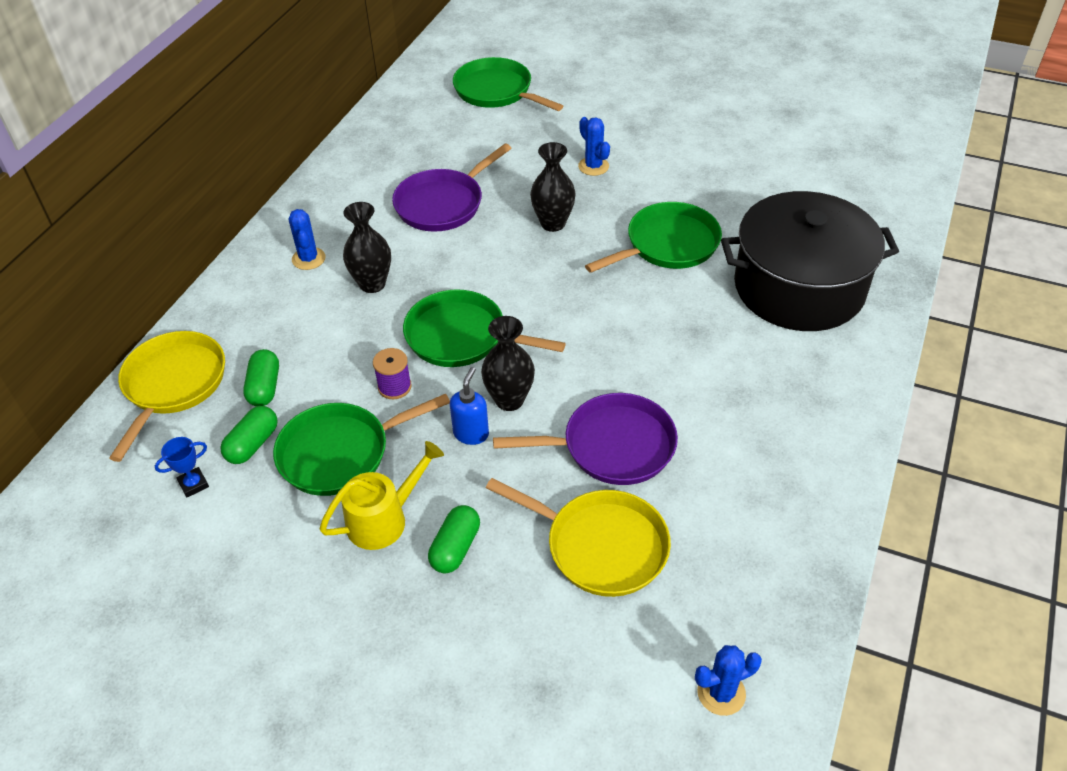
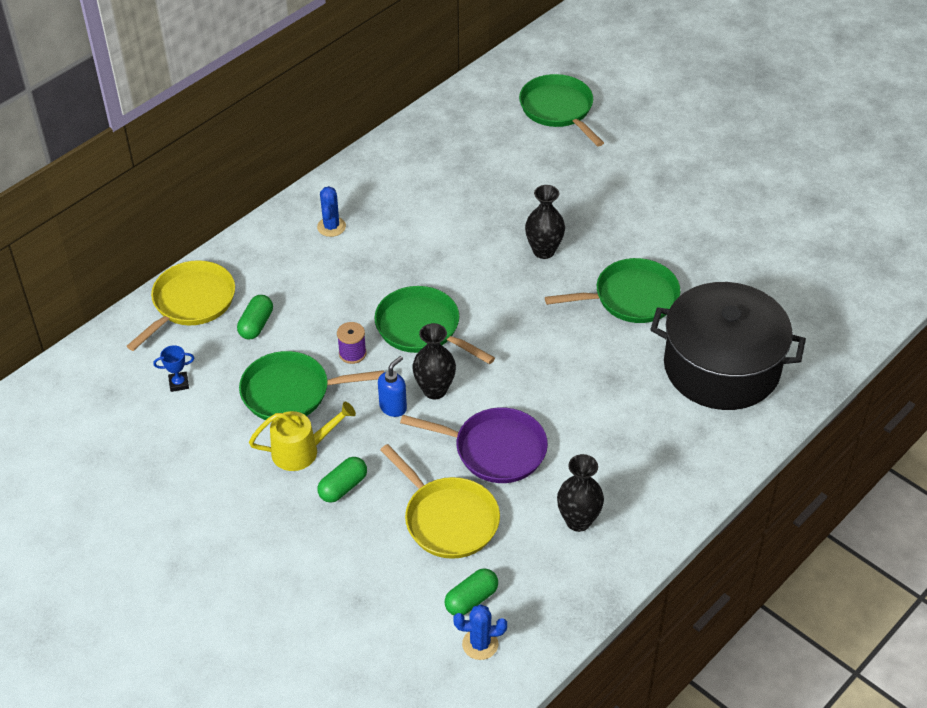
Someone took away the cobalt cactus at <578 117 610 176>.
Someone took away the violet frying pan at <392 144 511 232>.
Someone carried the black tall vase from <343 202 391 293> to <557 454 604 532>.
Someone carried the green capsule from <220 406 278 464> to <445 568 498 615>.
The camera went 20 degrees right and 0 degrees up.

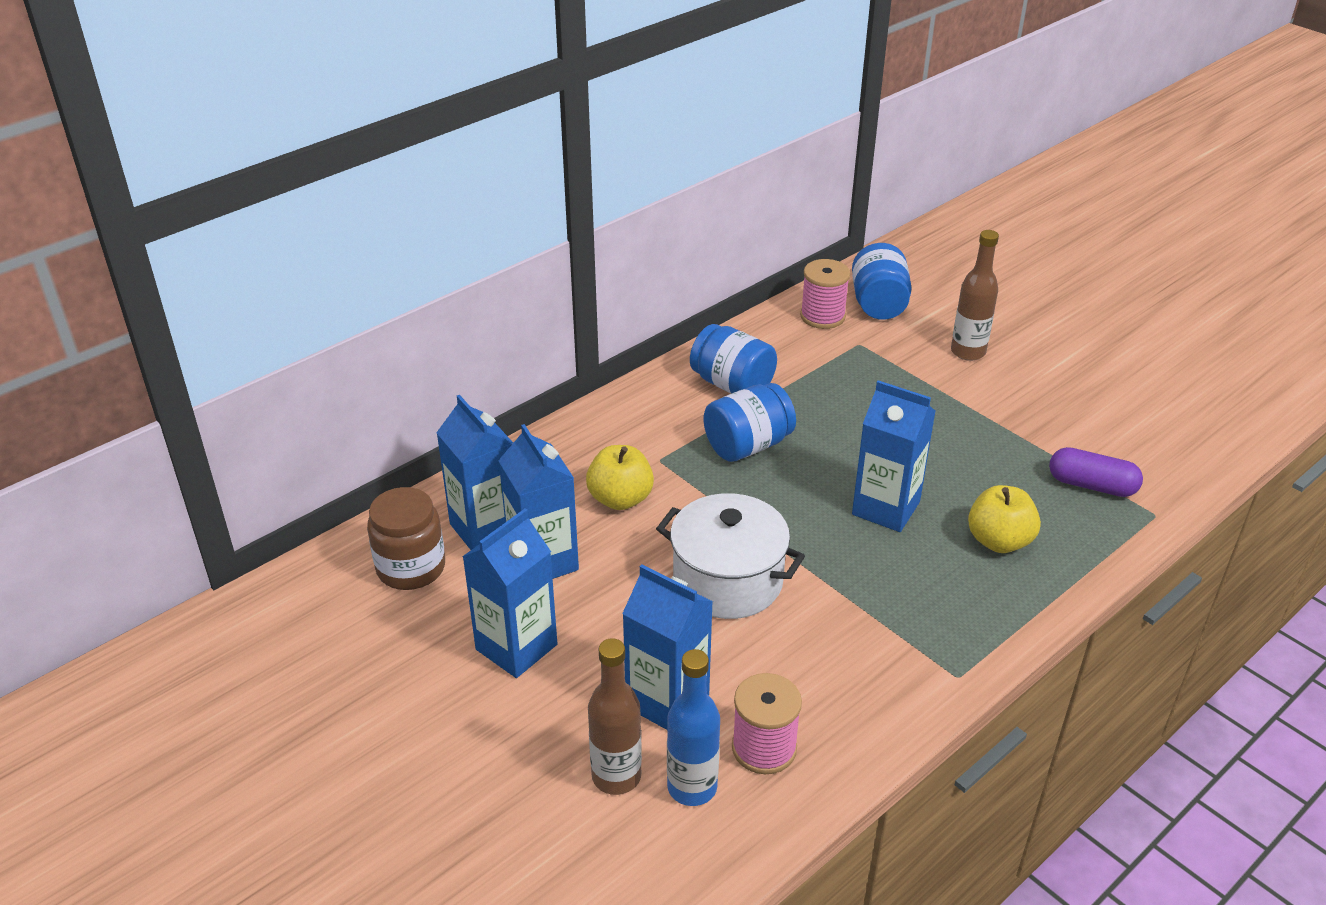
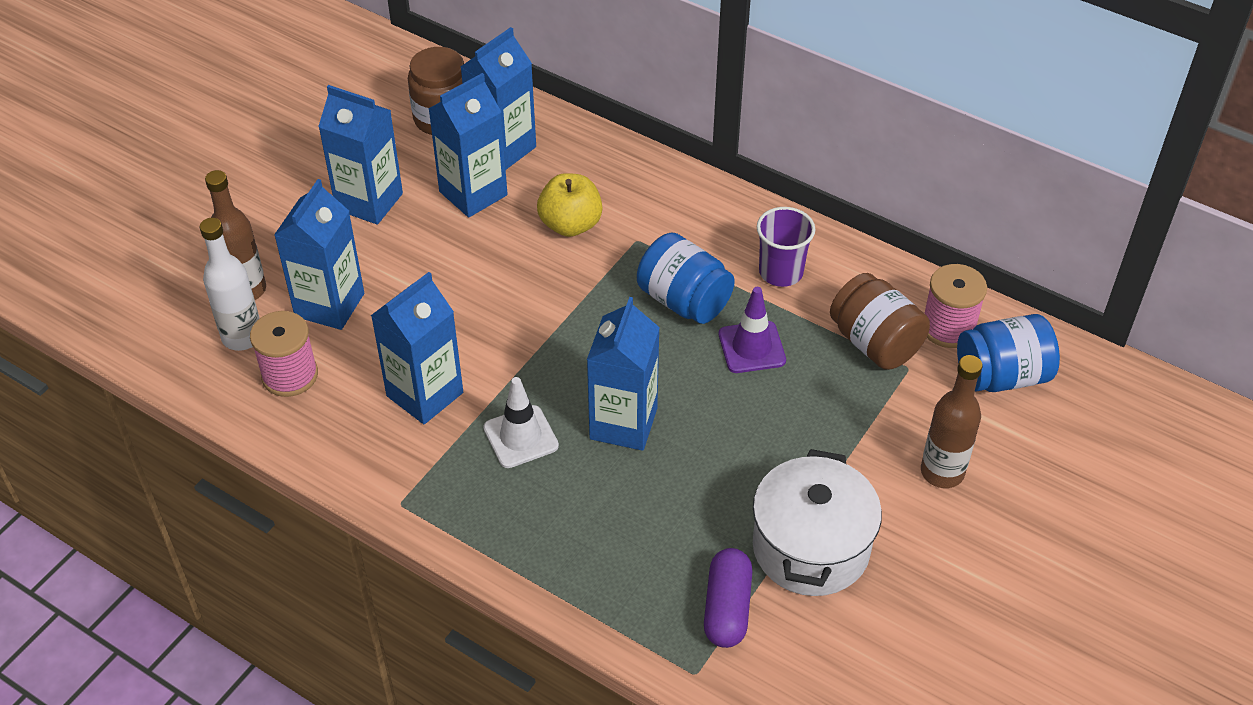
Someone swapped the cobalt jar at <690 324 777 394> for the violet tumbler at <757 207 815 287>.
Someone took away the yellow toy apple at <968 485 1041 553>.
Someone carried the snow-white cooking pot from <656 493 805 619> to <753 449 882 596>.
Someone repainted the cobalt flask at <667 649 720 806>, which became the snow-white flask at <200 218 260 351>.
Someone put down the cobalt juice carton at <371 272 463 424>.
Someone put down the dark brown jar at <830 273 930 370>.
Someone put down the violet traffic cone at <719 287 786 373>.
Someone put down the snow-white traffic cone at <483 377 559 468>.
The camera went 75 degrees right and 10 degrees up.

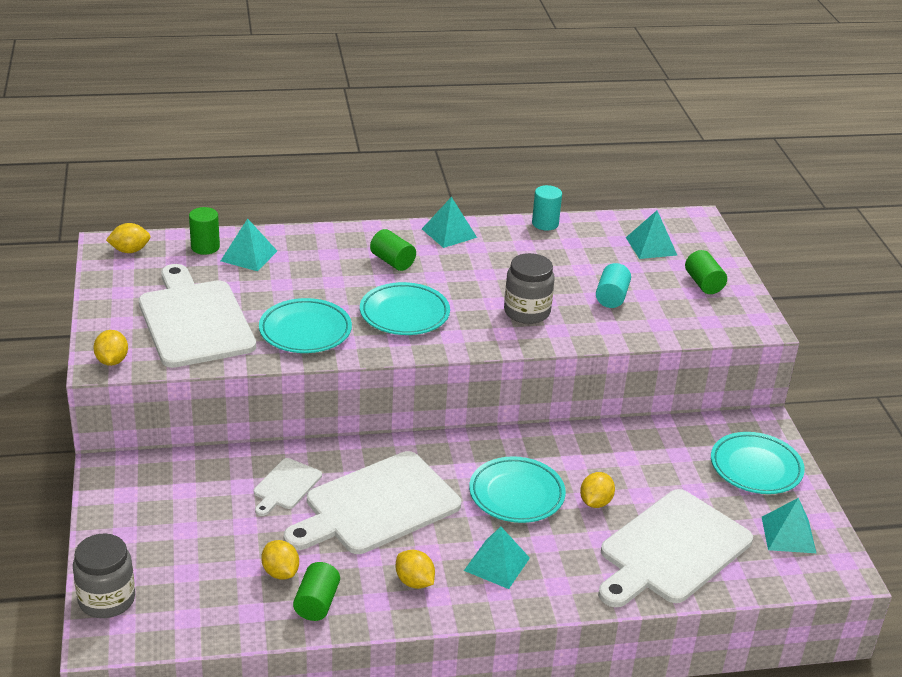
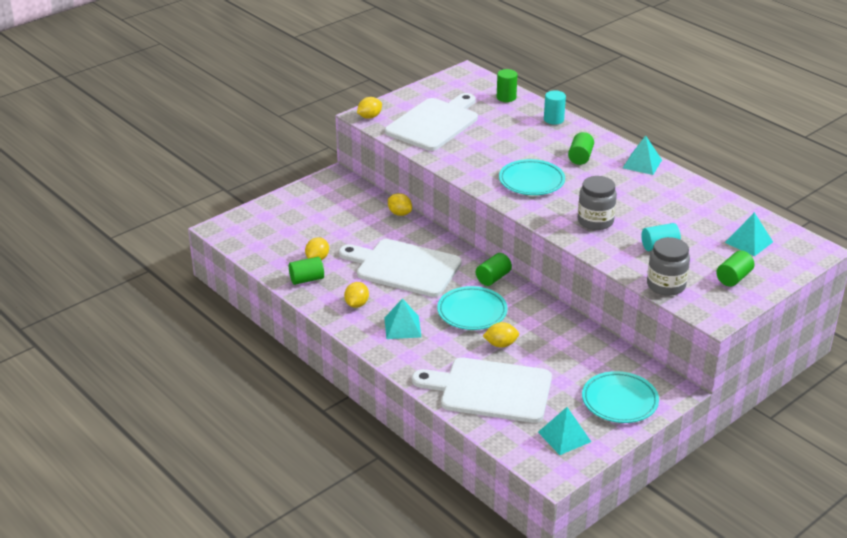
Someone carried the turquoise cylinder shape from <532 185 562 230> to <544 90 566 125>.
Someone took away the turquoise solid pyramid at <221 218 277 271>.
Someone carried the yellow lemon from <106 223 151 253> to <388 193 412 216>.
Someone took away the turquoise plate at <259 298 352 353>.
Someone took away the snow-white chopping board at <254 458 322 516>.
Someone carried the grey jar from <73 534 135 618> to <647 237 690 296>.
Someone put down the green cylinder shape at <476 253 512 286>.
The camera went 60 degrees right and 0 degrees up.

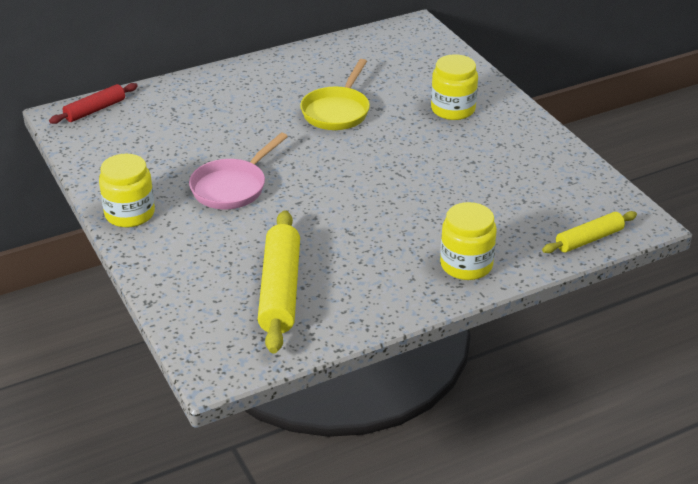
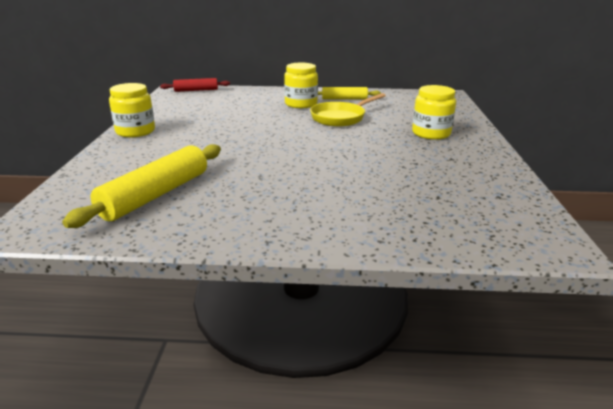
Someone took away the rosy frying pan at <189 133 288 209>.
Someone carried the yellow jar from <440 202 497 280> to <284 63 318 108>.
Someone carried the yellow rolling pin from <542 211 637 253> to <318 87 381 100>.
The camera went 30 degrees right and 10 degrees down.

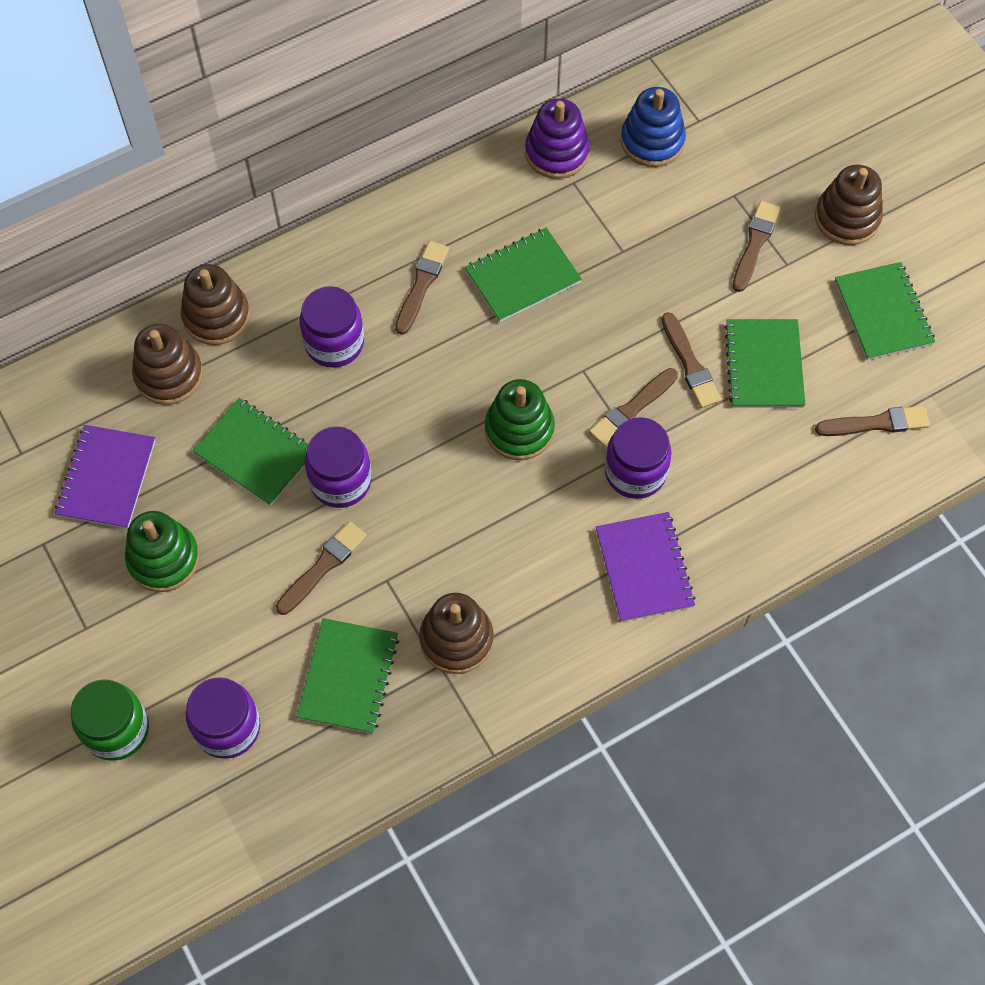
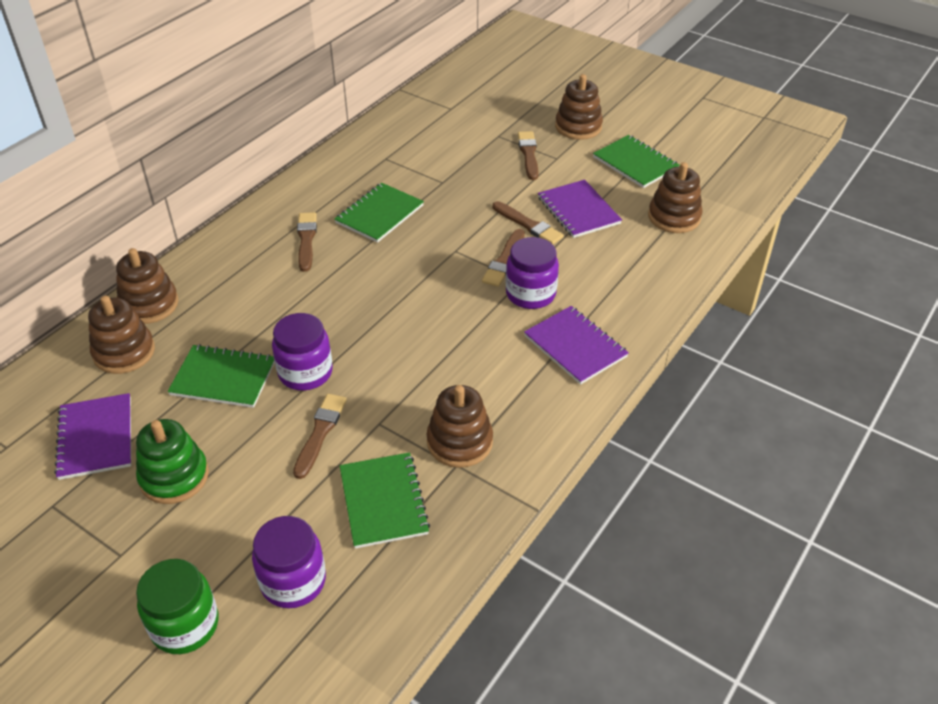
Someone took away the cobalt ring stacker at <621 87 686 167>.
Someone took away the violet ring stacker at <525 98 590 179>.
Someone took away the violet jar at <300 286 364 368>.
Someone repainted the green notebook at <724 319 805 407>, which became the violet notebook at <538 180 622 238>.
Someone took away the green ring stacker at <485 379 555 460>.
Someone swapped the dark brown brush at <815 406 930 436> for the dark brown ring stacker at <648 162 703 233>.
The camera went 25 degrees left and 20 degrees down.

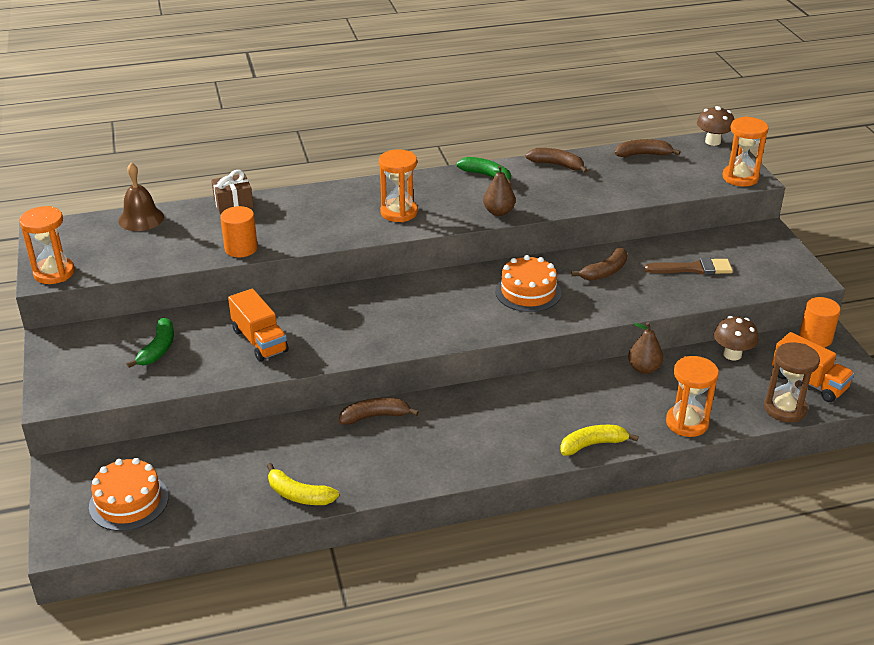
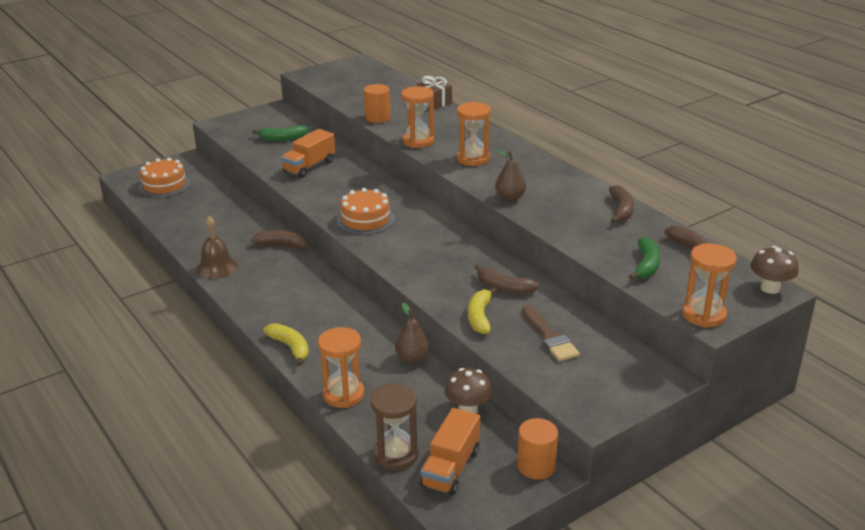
Someone carried the green toy banana from <456 157 512 186> to <629 237 660 280>.
Someone carried the dark brown school bell from <119 162 164 231> to <196 216 238 279>.
Someone carried the orange-coloured hourglass from <19 206 75 284> to <401 86 434 148>.
Someone carried the orange-coloured gateau from <495 255 561 312> to <337 188 395 235>.
Someone rotated the dark brown toy banana at <339 398 419 425> by 45 degrees counterclockwise.
Someone carried the yellow toy banana from <267 463 339 505> to <468 287 497 334>.
The camera went 70 degrees right and 5 degrees down.

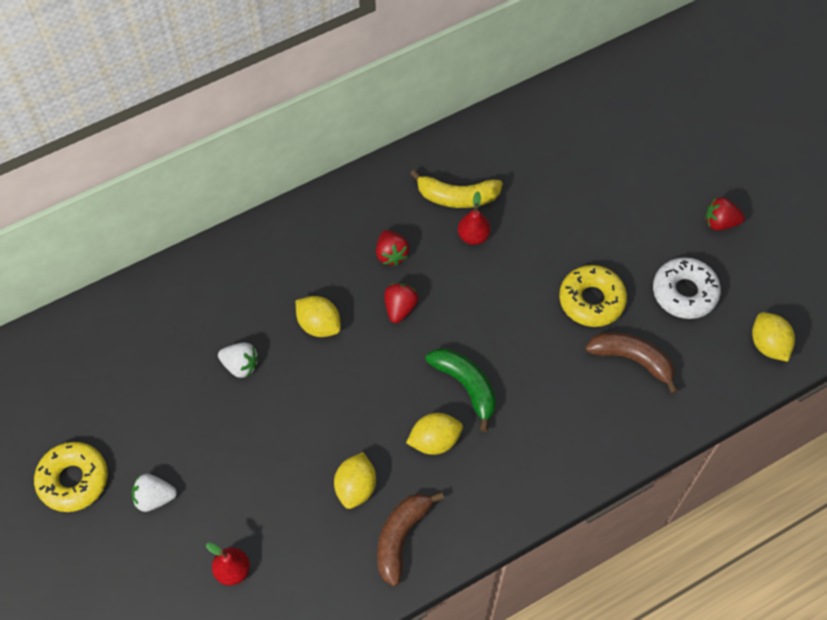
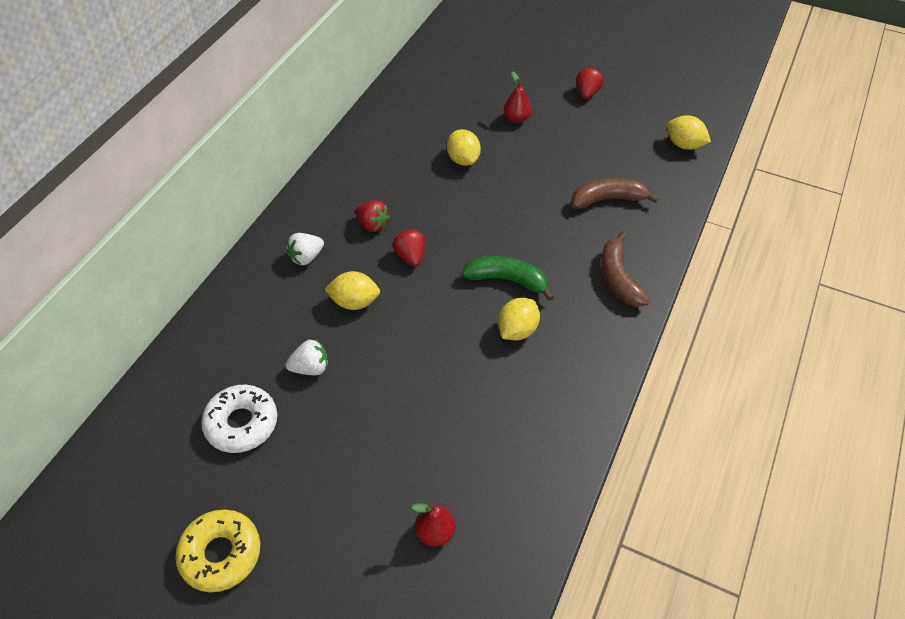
Someone took away the yellow toy banana at <410 170 503 208>.
Someone carried the red pear from <458 192 491 245> to <504 71 531 123>.
Someone rotated the red toy strawberry at <705 197 745 231> by 135 degrees clockwise.
Someone carried the snow-white donut from <653 257 721 319> to <201 385 277 453>.
Someone took away the yellow donut at <559 265 627 327>.
Someone carried the yellow lemon from <334 452 376 509> to <447 129 481 166>.
Someone carried the snow-white toy strawberry from <132 474 177 512> to <287 233 324 265>.
Someone carried the dark brown toy banana from <377 492 444 586> to <601 232 650 307>.
The camera went 35 degrees left and 10 degrees down.

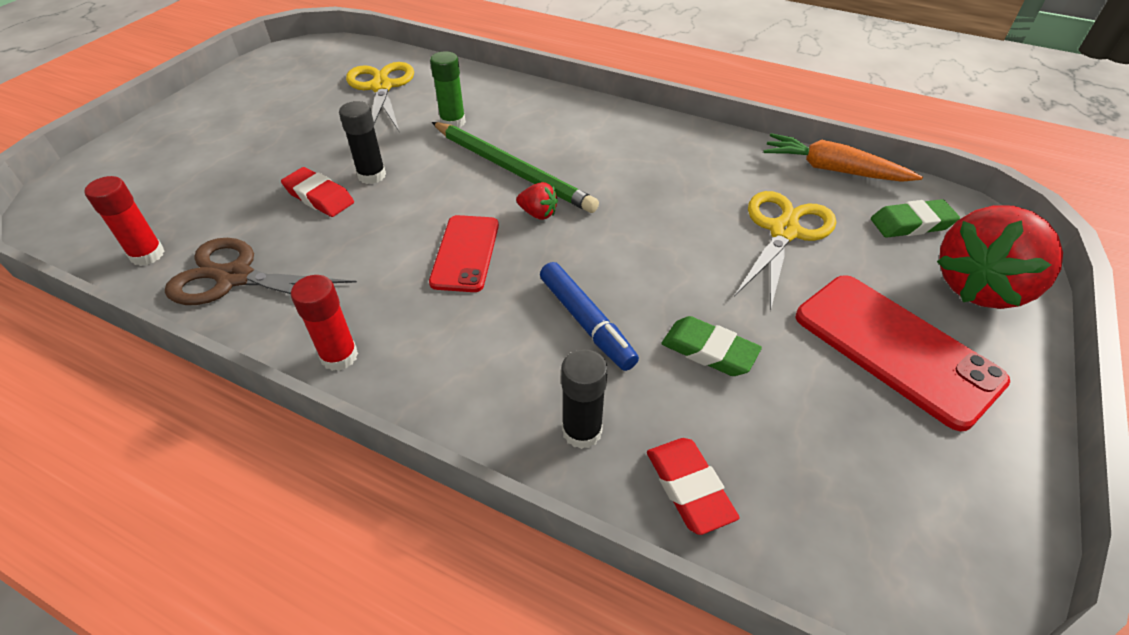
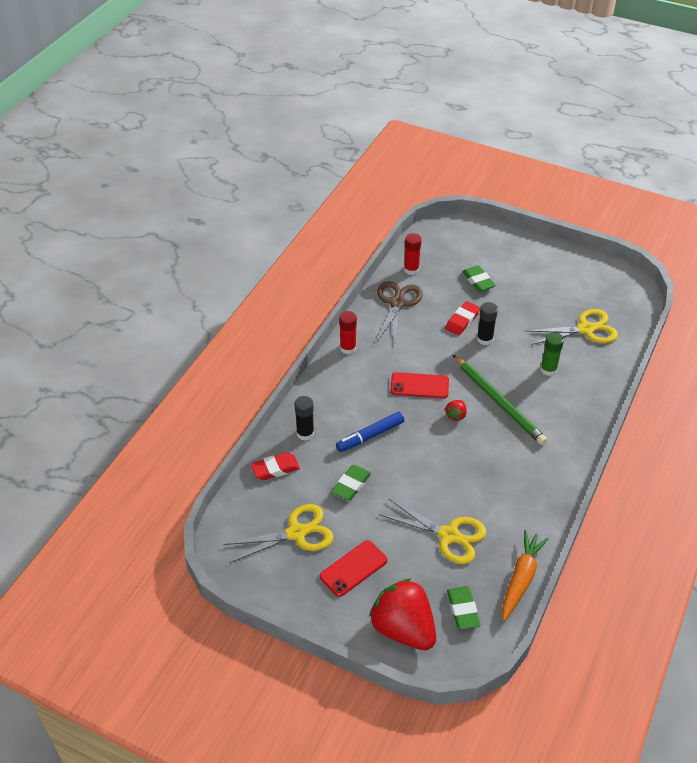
Someone rotated the green lead pencil at <432 122 599 213> by 75 degrees counterclockwise.
Someone scaled the red smartphone at <796 275 1010 431> by 0.64.
Someone put down the green pencil eraser at <462 265 496 292>.
Someone put down the yellow pair of scissors at <223 504 333 563>.
The camera went 90 degrees right and 0 degrees up.

